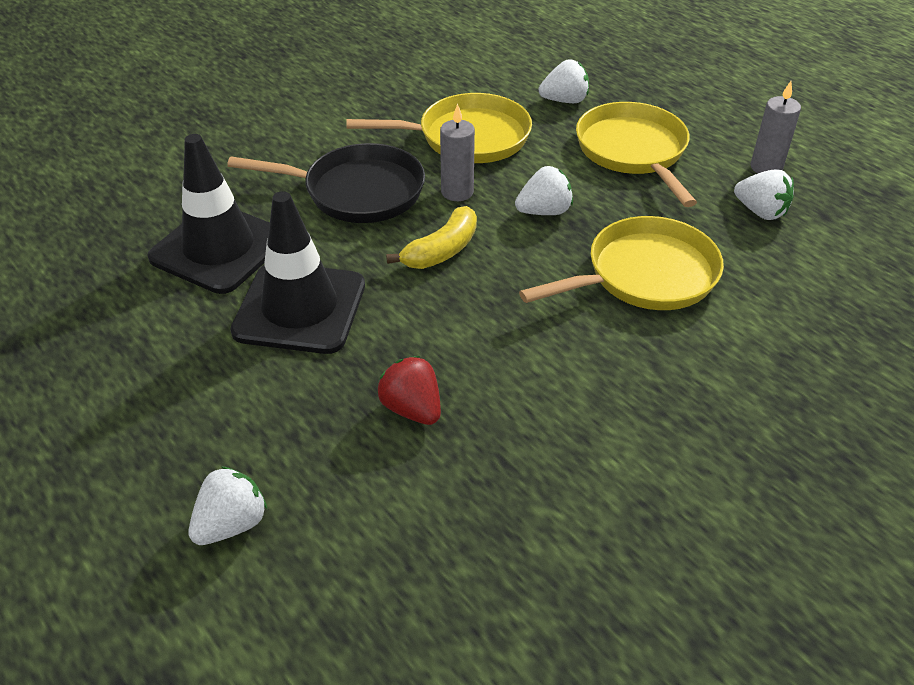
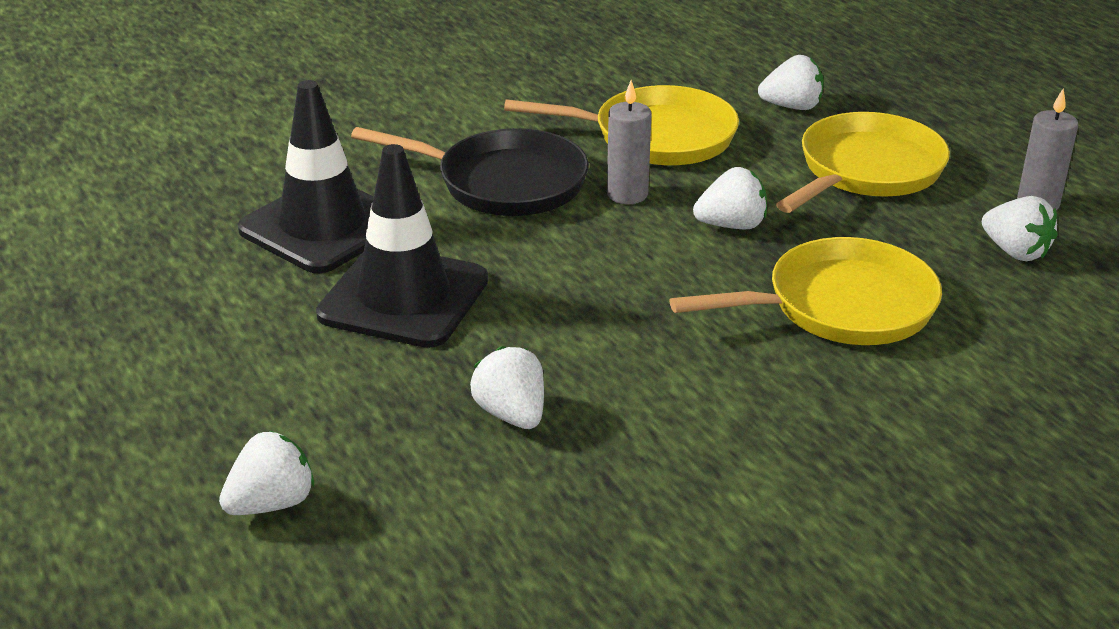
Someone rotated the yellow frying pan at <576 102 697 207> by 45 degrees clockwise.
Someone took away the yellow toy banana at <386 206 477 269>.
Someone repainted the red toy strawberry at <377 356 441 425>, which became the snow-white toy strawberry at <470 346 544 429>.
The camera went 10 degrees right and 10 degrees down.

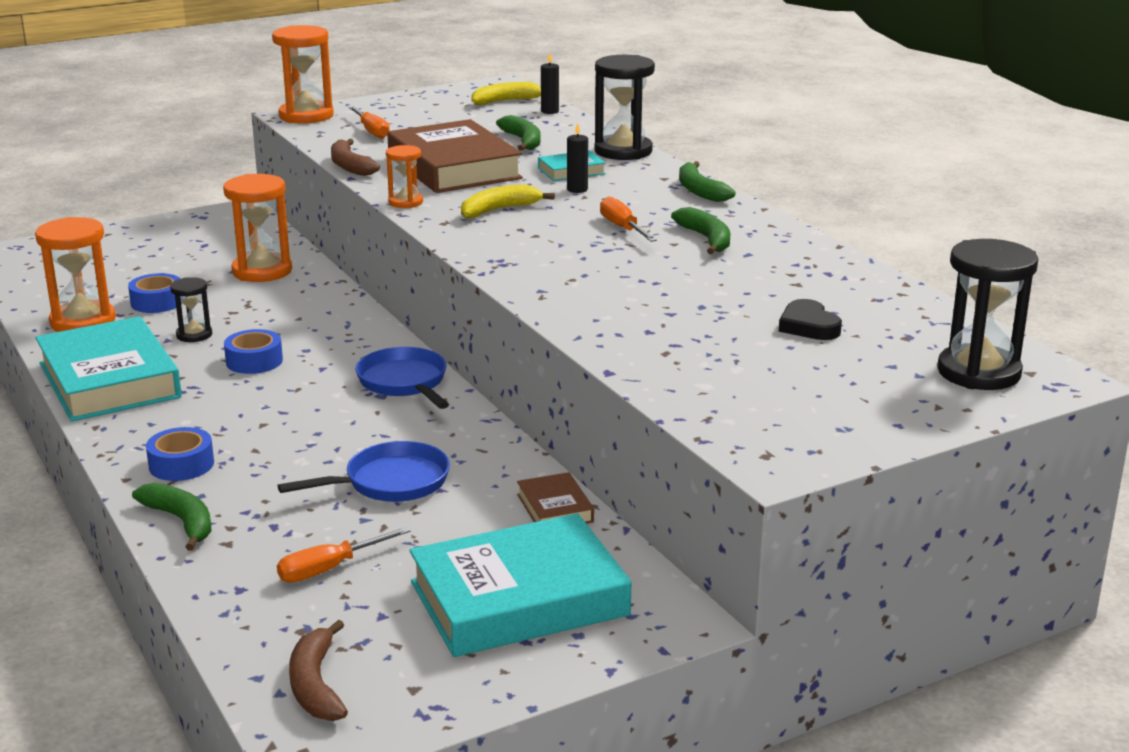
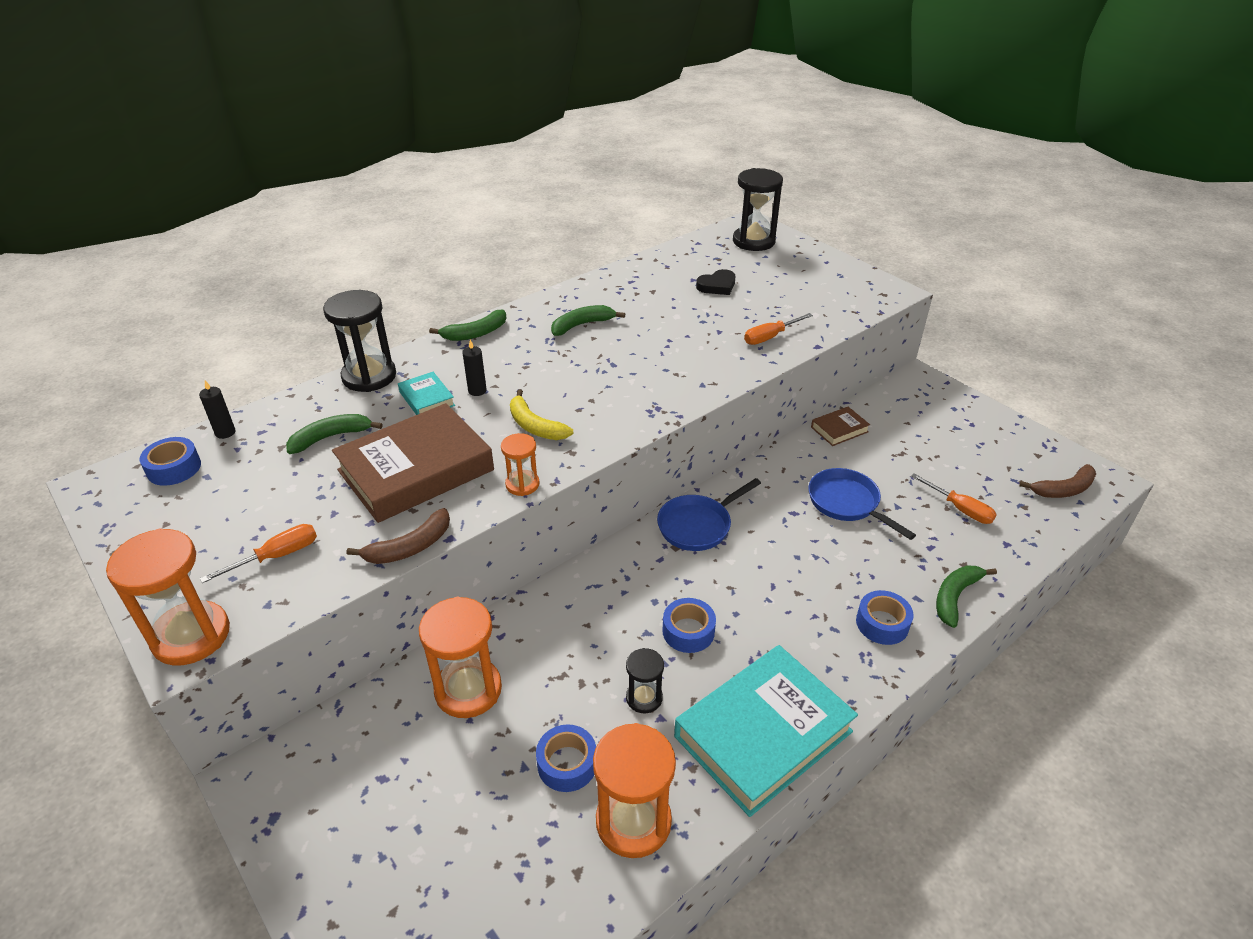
Someone swapped the yellow toy banana at <471 82 541 105> for the cobalt tape at <139 437 201 486>.
Someone carried the orange-coloured screwdriver from <600 196 657 242> to <744 313 813 345>.
Someone took away the turquoise hardcover at <409 513 632 657>.
The camera went 100 degrees left and 15 degrees up.

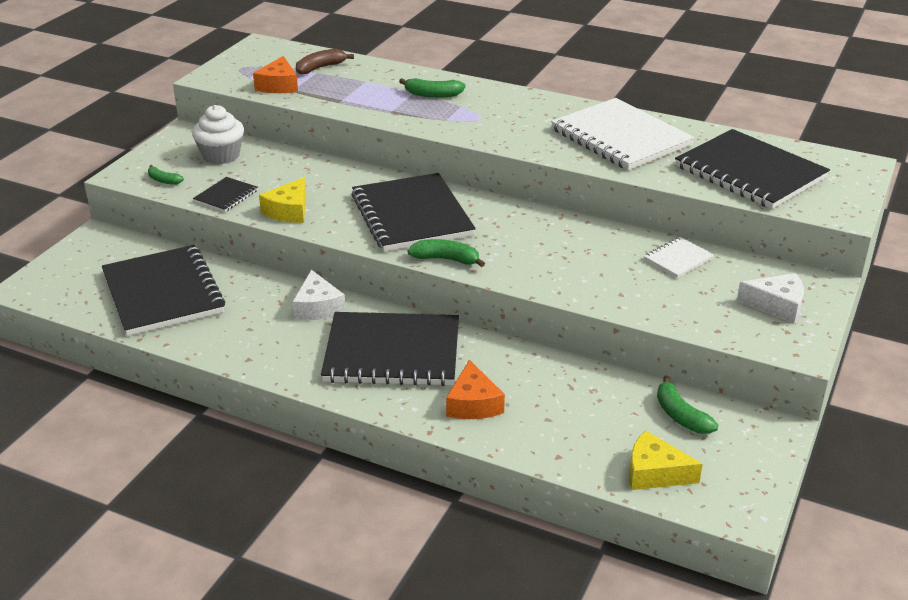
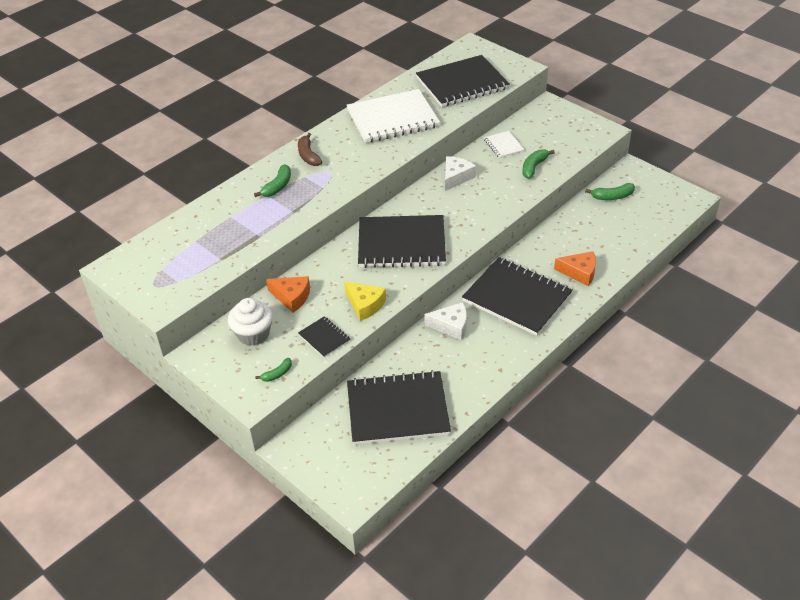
Someone carried the dark brown toy banana from <296 49 354 75> to <298 133 322 166>.
Someone carried the orange-coloured cheese wedge from <253 56 298 93> to <266 276 310 313>.
Someone carried the green toy banana from <408 239 485 267> to <522 149 555 179>.
Someone carried the snow-white cheese wedge from <737 273 804 324> to <445 156 476 191>.
Someone rotated the black notebook at <321 312 459 386> by 75 degrees counterclockwise.
Someone took away the yellow cheese wedge at <629 430 703 490>.
The camera went 70 degrees left and 10 degrees up.

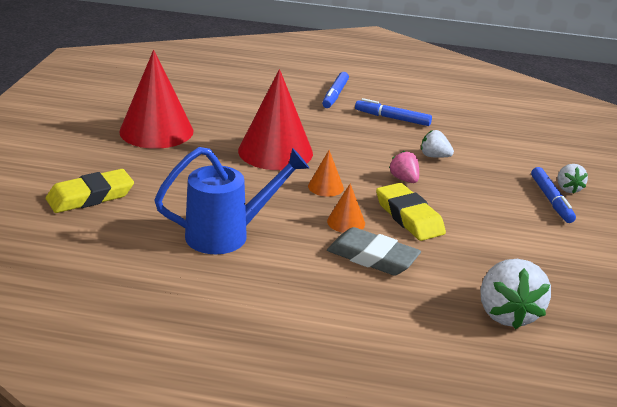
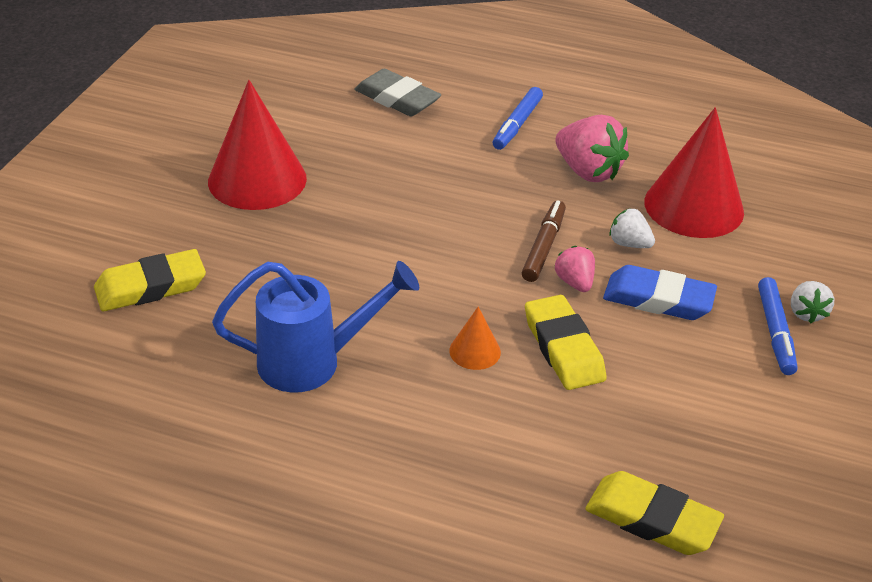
Someone carried the red cone shape from <238 69 313 170> to <644 107 744 238>.
Someone swapped the cobalt felt pen at <355 98 432 126> for the rosy toy strawberry at <555 115 629 182>.
Someone took away the orange-coloured cone shape at <308 150 344 197>.
Someone carried the grey pencil eraser from <327 227 421 276> to <354 69 441 116>.
Someone swapped the snow-white toy strawberry at <481 259 551 329> for the yellow pencil eraser at <585 471 724 555>.
Someone put down the dark brown felt pen at <522 200 566 282>.
Someone put down the cobalt pencil eraser at <603 265 717 320>.
The camera went 10 degrees right and 10 degrees up.

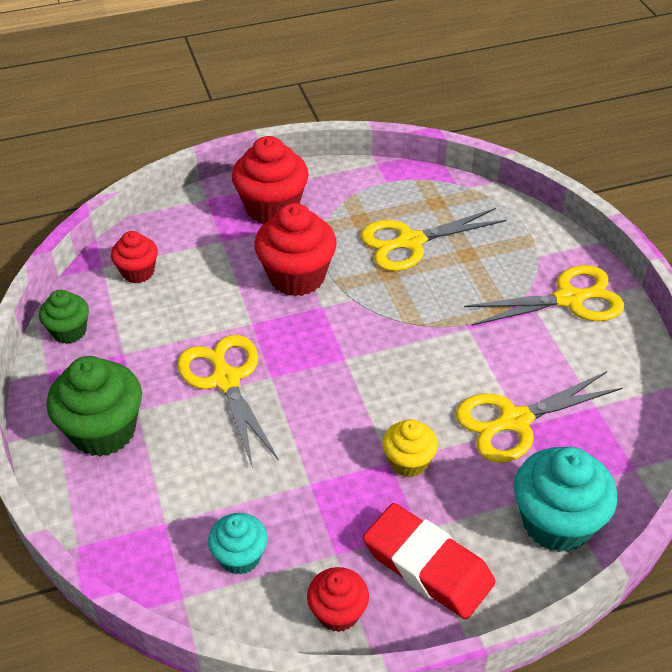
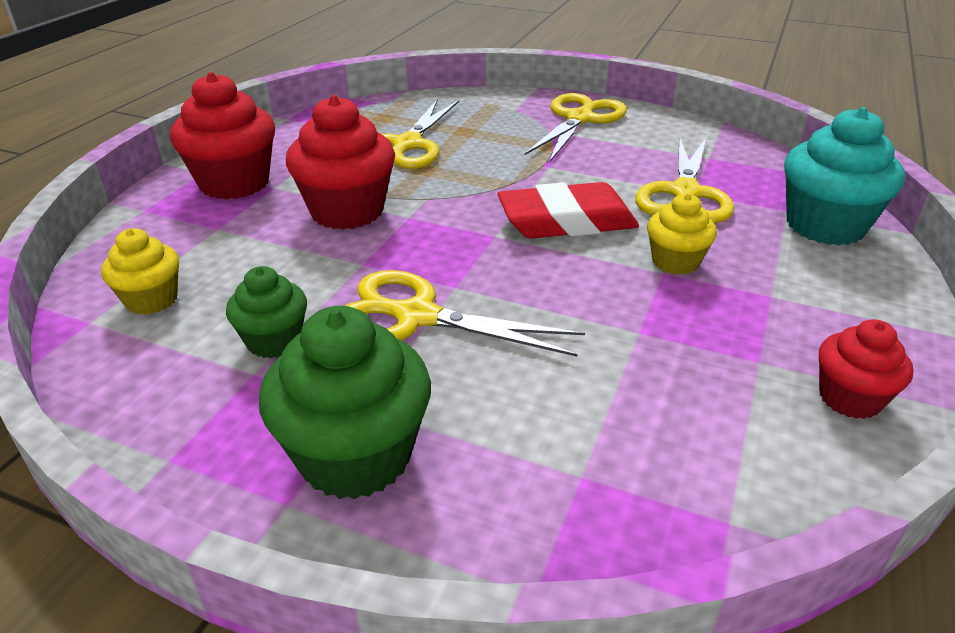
Someone repainted the red muffin at <111 231 158 284>, which became the yellow muffin at <101 228 179 315>.
Someone carried the green muffin from <39 290 89 344> to <226 266 307 358>.
Someone carried the red pencil eraser from <363 503 495 619> to <497 182 639 239>.
Someone took away the turquoise muffin at <208 513 268 575>.
The camera went 50 degrees left and 10 degrees down.

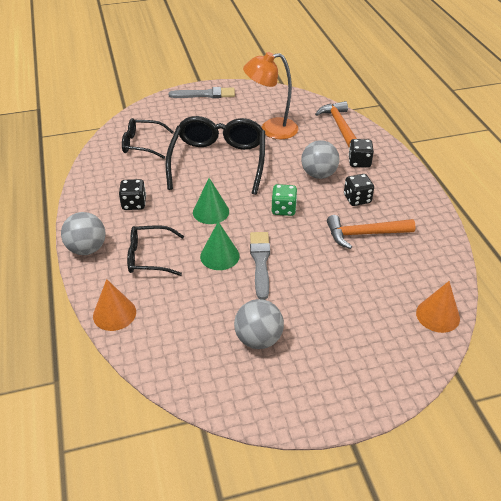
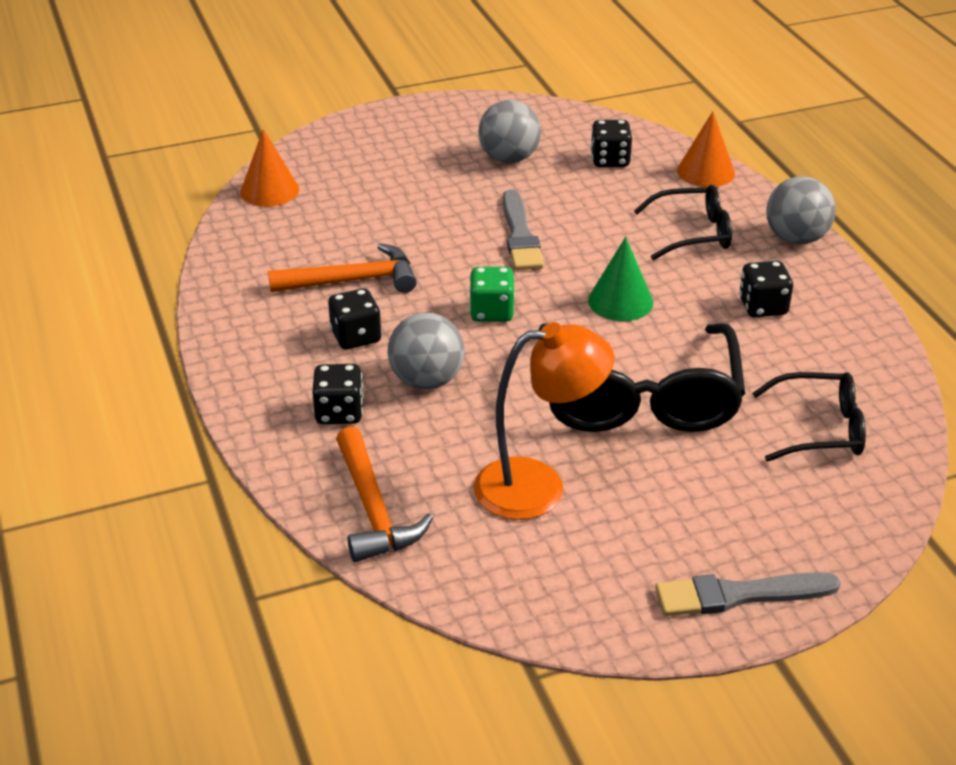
Someone took away the green cone shape at <200 221 240 270>.
Someone put down the black game die at <591 120 632 167>.
The camera went 175 degrees right and 5 degrees down.

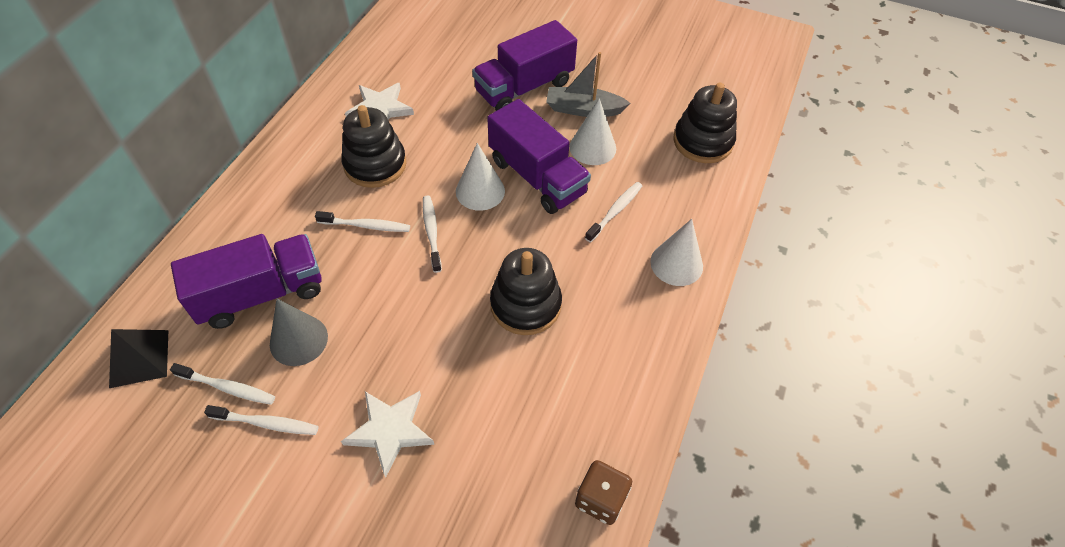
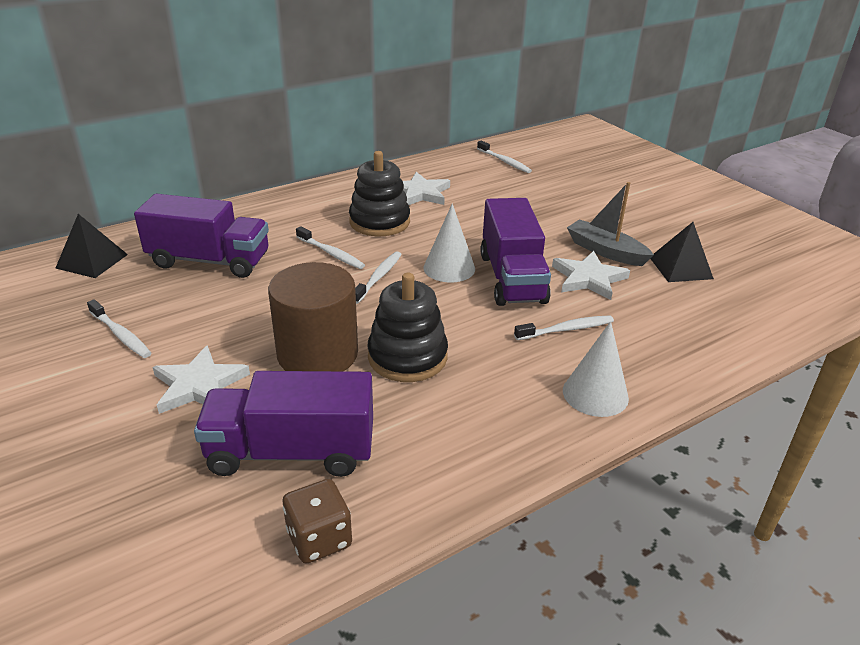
Someone carried the violet lorry from <472 20 577 111> to <194 371 373 477>.
Someone took away the black ring stacker at <673 83 737 163>.
Someone swapped the snow-white cone shape at <569 98 616 165> for the snow-white star shape at <552 251 630 300>.
Someone took away the grey cone shape at <270 299 328 366>.
Someone carried the snow-white dental brush from <170 363 275 405> to <477 140 532 173>.
Someone put down the black solid pyramid at <651 222 714 282>.
Someone put down the dark brown cylinder shape at <268 262 358 371>.
The camera went 35 degrees right and 20 degrees down.

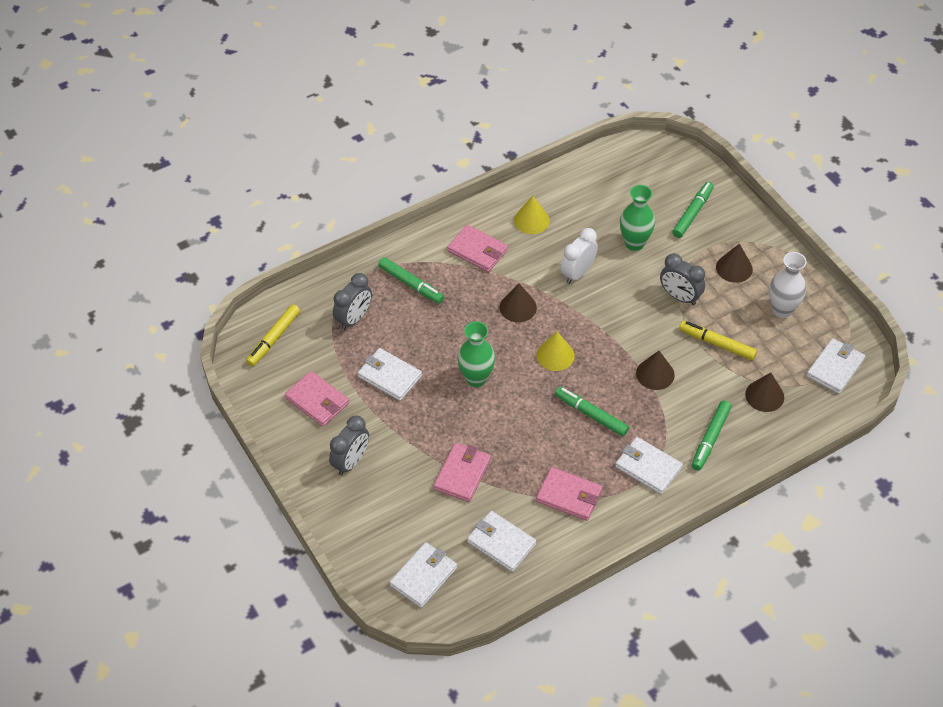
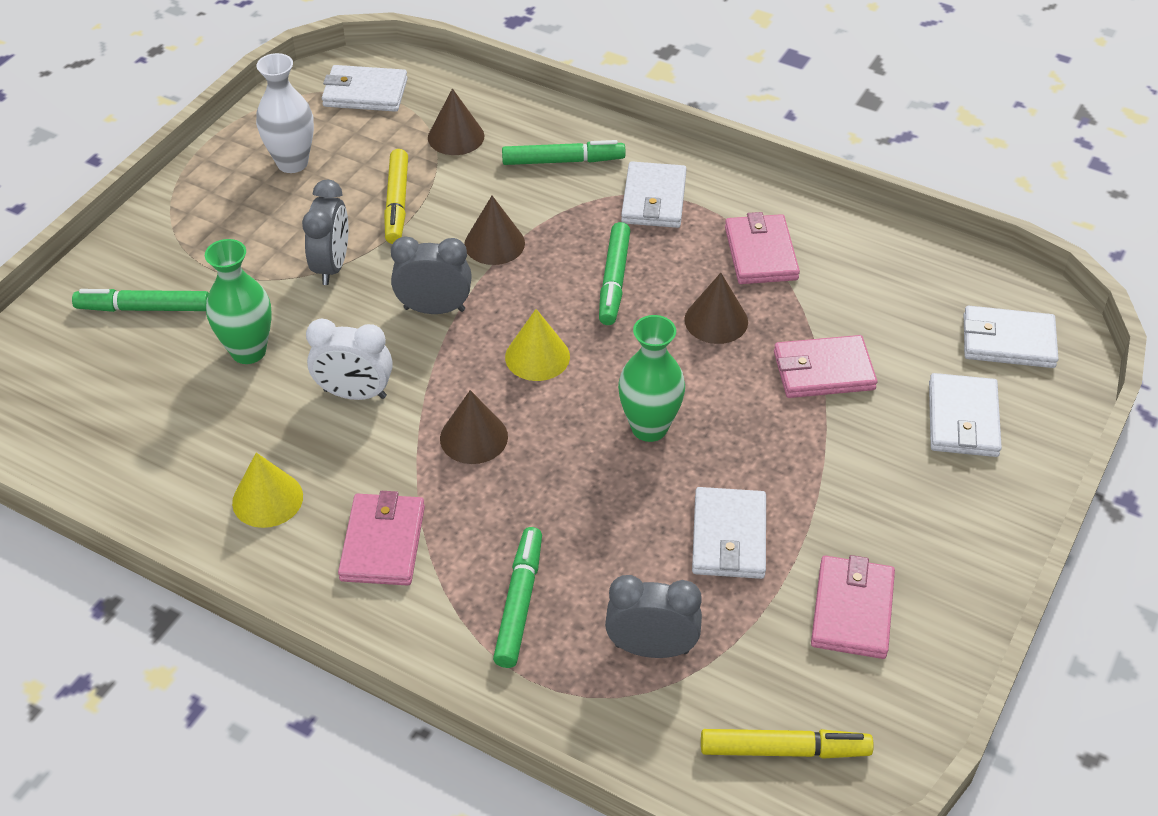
Someone carried the dark brown cone shape from <716 243 753 283> to <684 273 748 344>.
Someone carried the grey alarm clock from <329 416 369 476> to <391 236 472 314>.
Someone carried the snow-white wallet from <467 511 536 572> to <929 373 1002 457>.
The camera went 120 degrees left and 5 degrees down.

